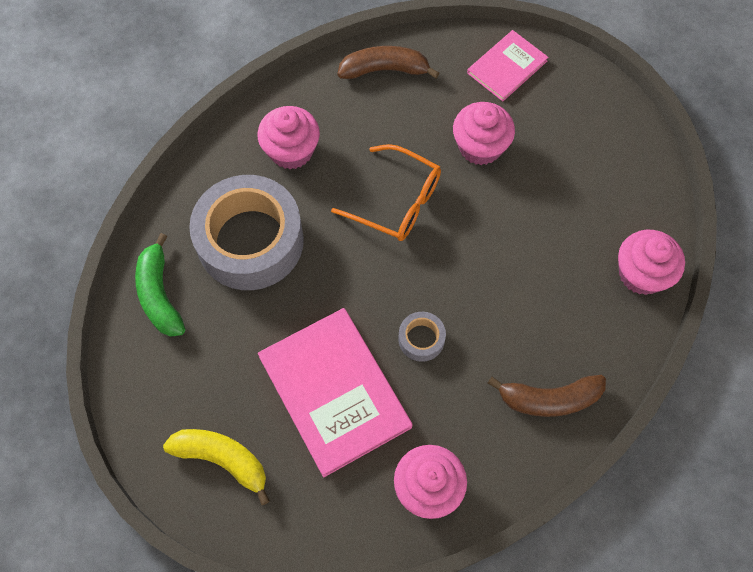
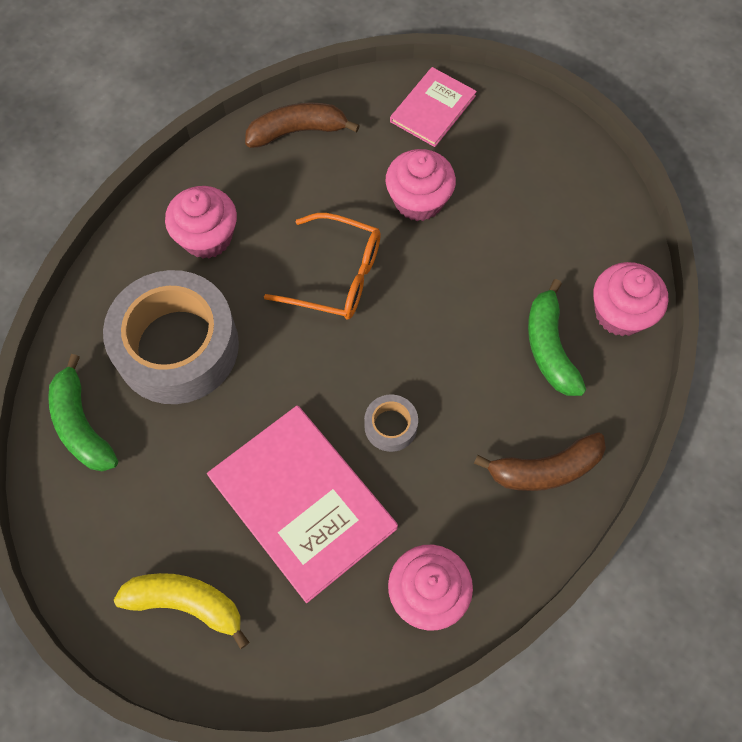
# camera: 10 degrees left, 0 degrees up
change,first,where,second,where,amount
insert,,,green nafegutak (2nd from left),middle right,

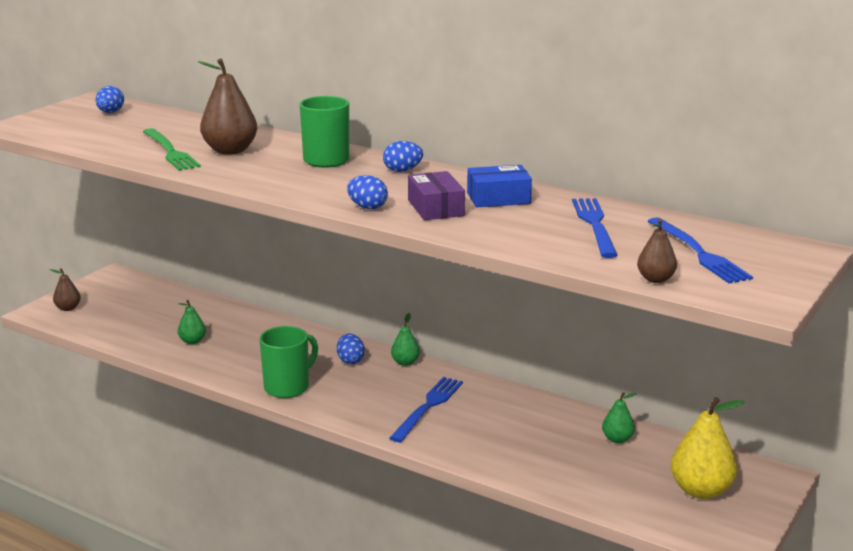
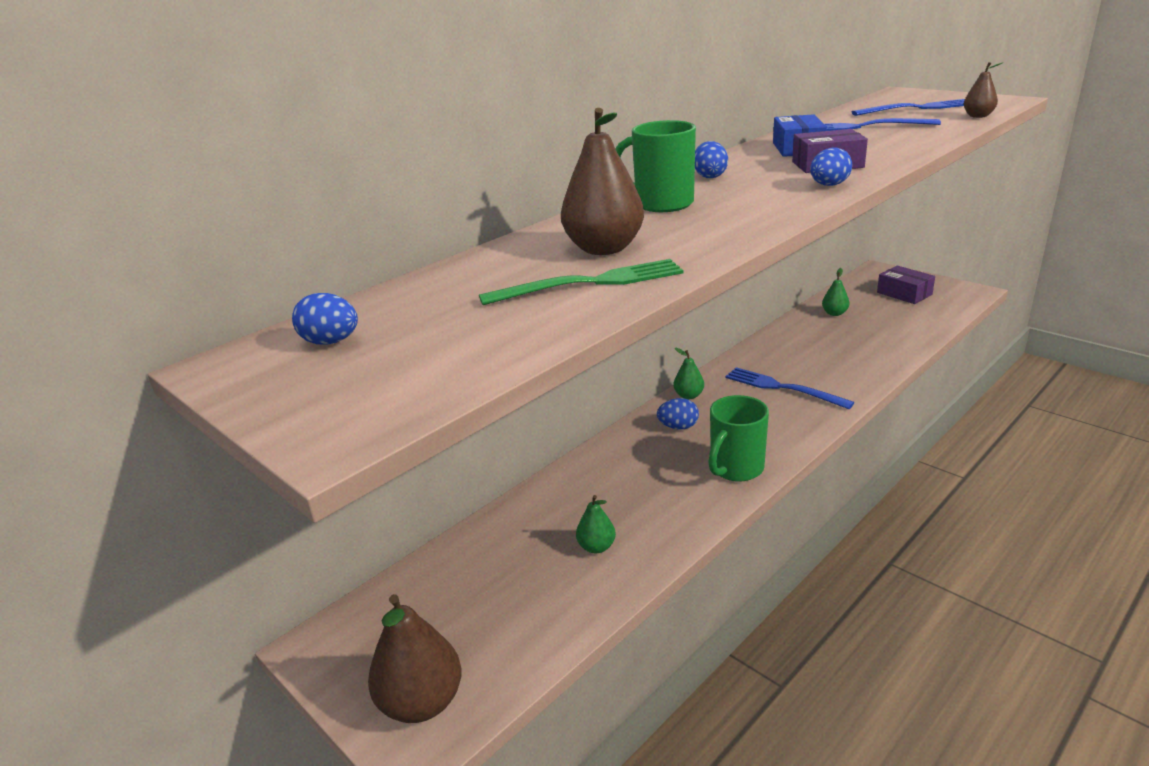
# camera: 75 degrees left, 5 degrees up
change,first,where,second,where,amount
replace,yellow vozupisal,bottom right,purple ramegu (2nd from left),middle right,
rotate,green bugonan (1st from left in the first image),centre,green bugonan (2nd from left),centre,105 degrees counterclockwise
resize,brown vozupisal (1st from left),middle left,,bottom centre,x1.86

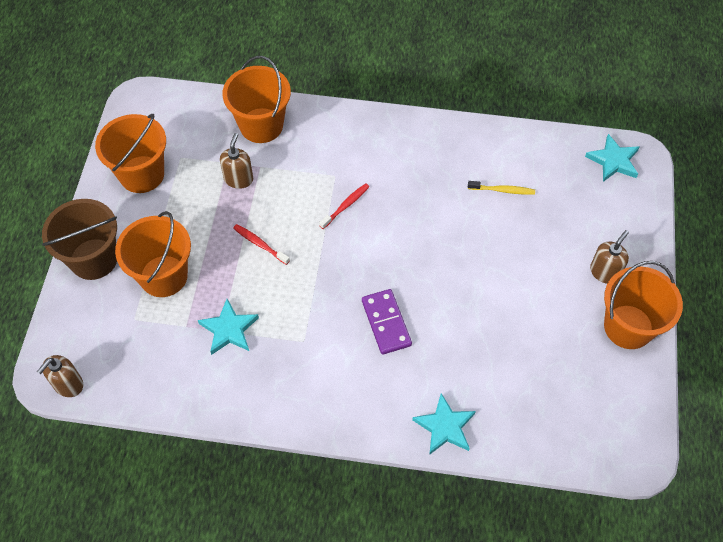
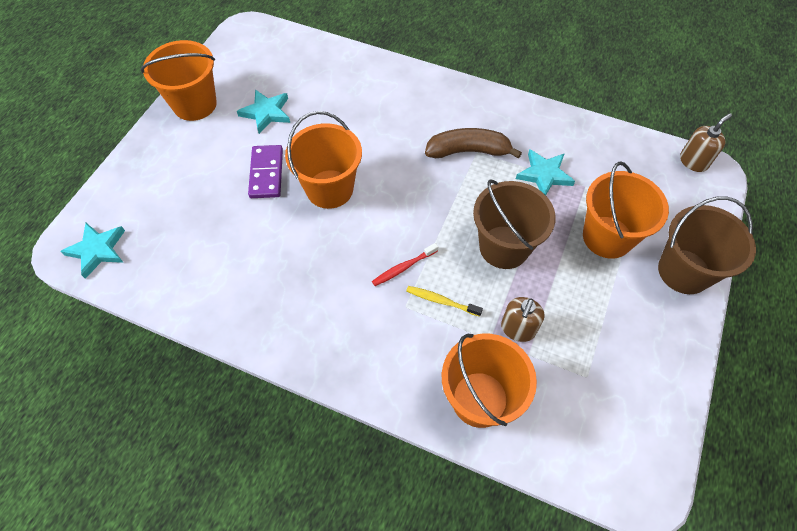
# camera: 165 degrees left, 0 degrees up
change,first,where,second,where,amount
delete,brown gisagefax (3rd from left),middle right,,,
insert,,,brown nafegutak,top centre,
move,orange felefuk (1st from left in the first image),top left,orange felefuk (2nd from left),top centre,
move,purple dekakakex,centre,,top left,
move,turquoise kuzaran (2nd from left),bottom centre,,top left,
move,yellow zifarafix,middle right,,centre,
replace,red zifarafix (1st from left),centre,brown felefuk (1st from left),centre,

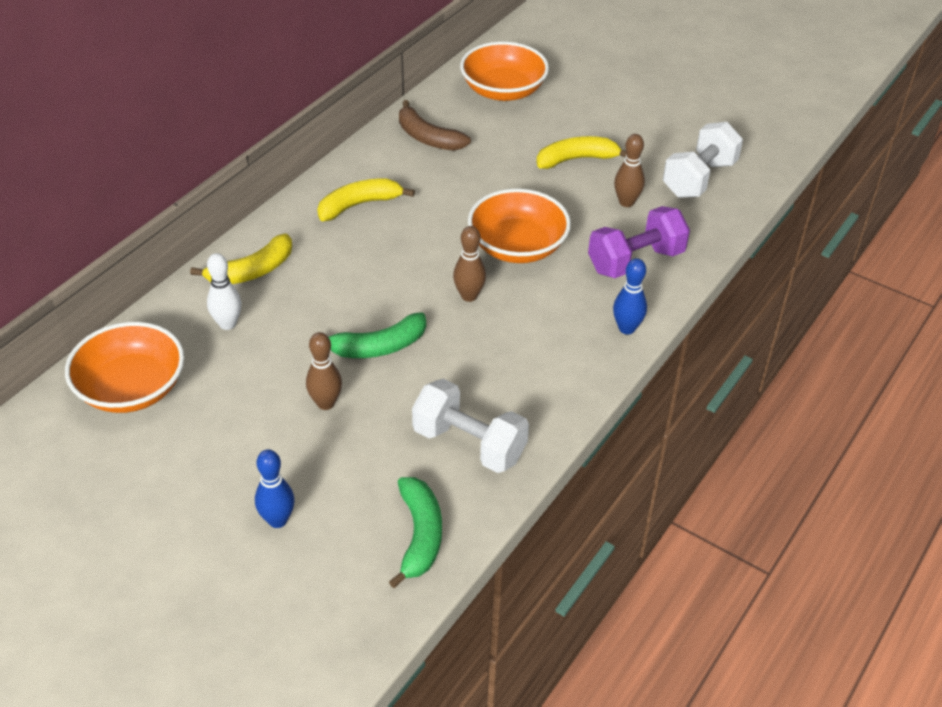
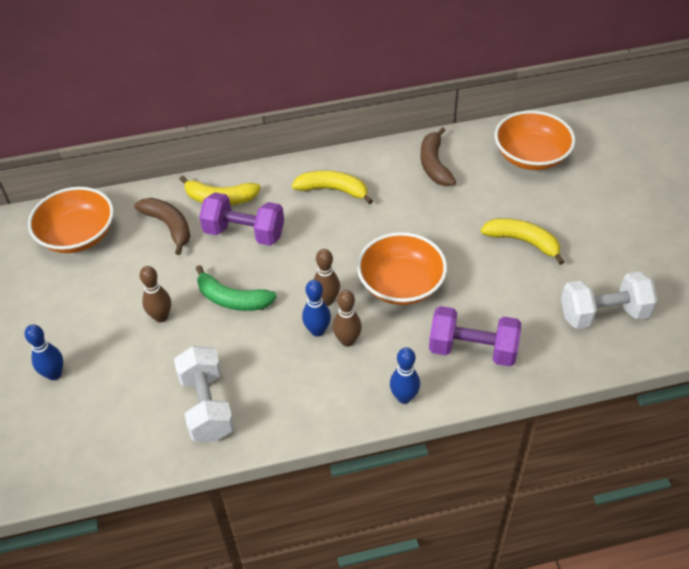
# camera: 45 degrees right, 5 degrees up
change,first,where,second,where,amount
delete,green nafegutak (2nd from left),bottom centre,,,
insert,,,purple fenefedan (1st from left),centre,
insert,,,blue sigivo (2nd from left),centre,
move,brown sigivo (3rd from left),top right,,centre,
replace,white sigivo,middle left,brown nafegutak (1st from left),middle left,

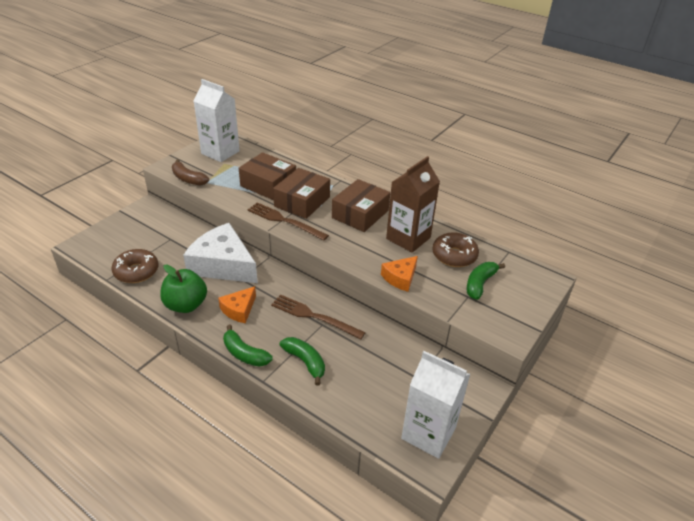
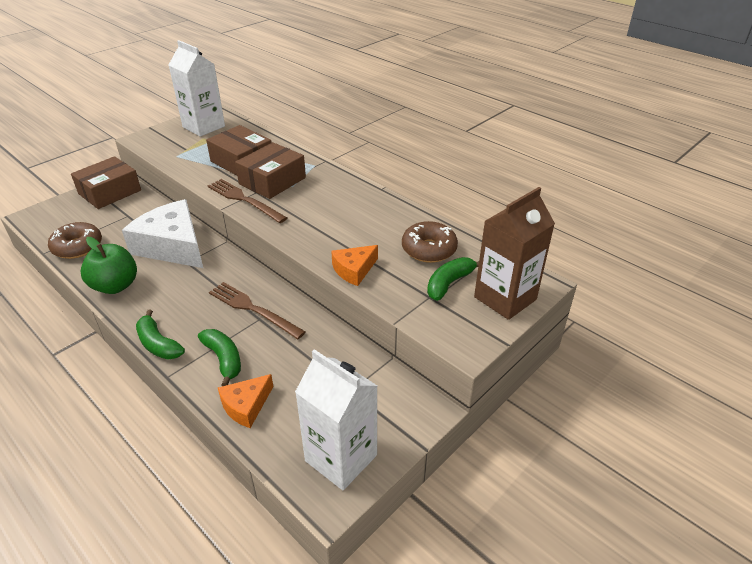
# camera: 10 degrees right, 0 degrees up
change,first,where,second,where,amount
delete,brown nafegutak,top left,,,
move,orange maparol (1st from left),centre,,bottom left,
move,brown ramegu (3rd from left in the first image),centre,brown ramegu (1st from left),top left,
move,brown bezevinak,centre,,middle right,

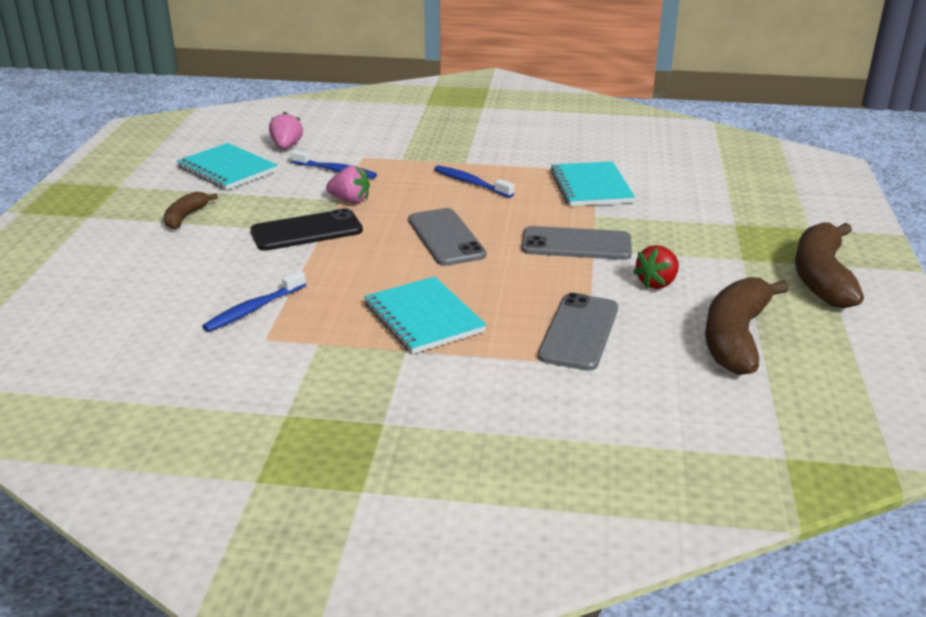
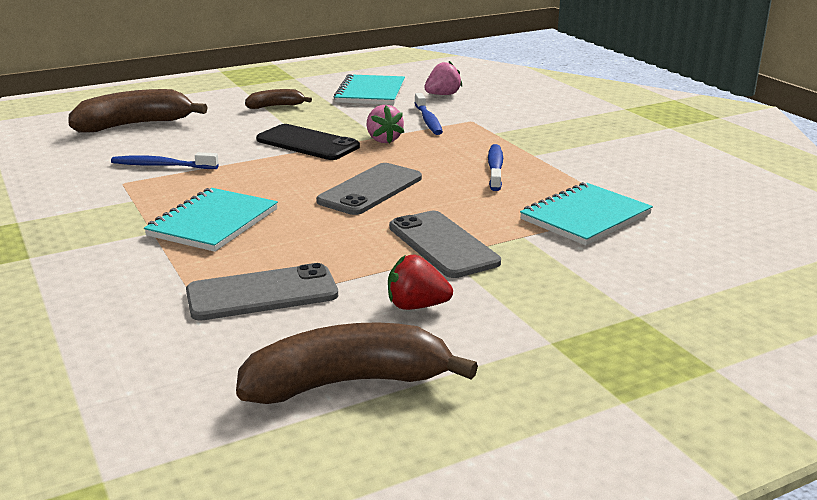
# camera: 55 degrees right, 5 degrees down
change,first,where,second,where,amount
move,brown nafegutak (3rd from left in the first image),middle right,brown nafegutak (1st from left),top left,

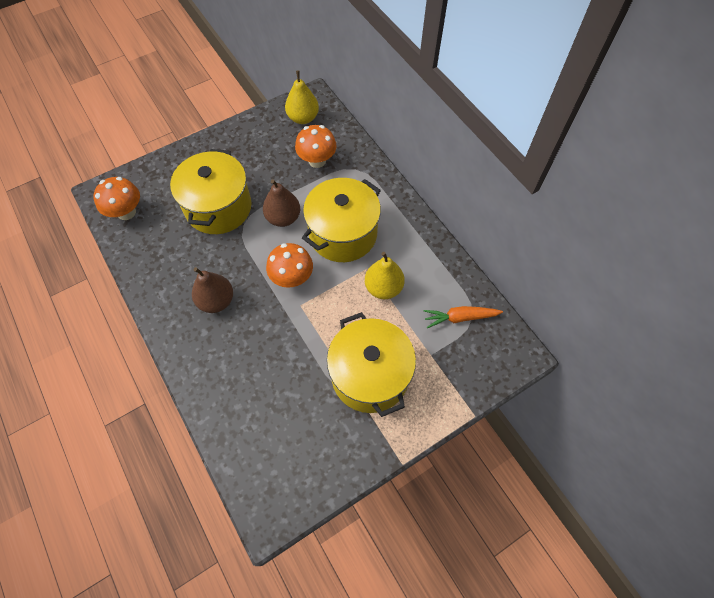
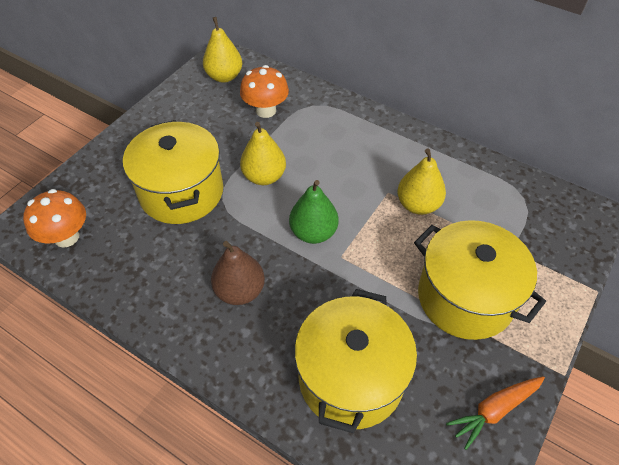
# camera: 25 degrees left, 10 degrees down
change,first,where,second,where,amount
move,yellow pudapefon (2nd from left),centre,,bottom centre,
move,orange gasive,centre,,bottom right,
replace,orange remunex (2nd from left),centre,green vozupisal,centre,
recolor,brown vozupisal (2nd from left),centre,yellow vozupisal (2nd from left),top centre,

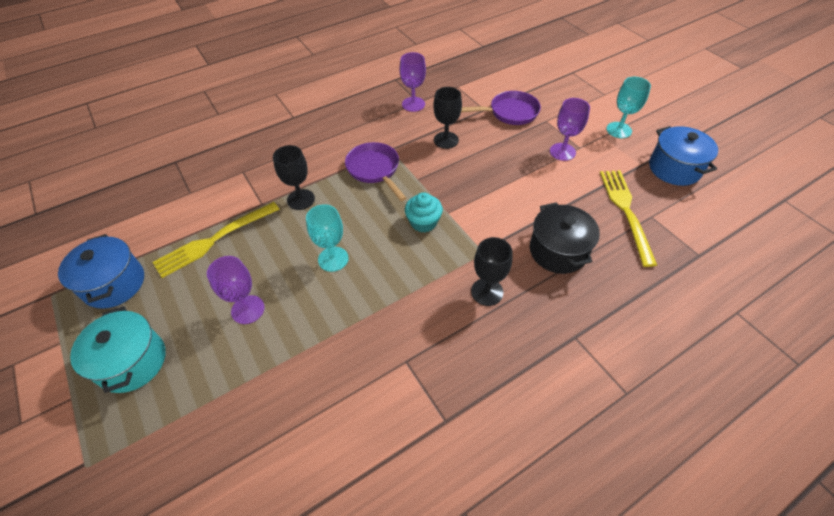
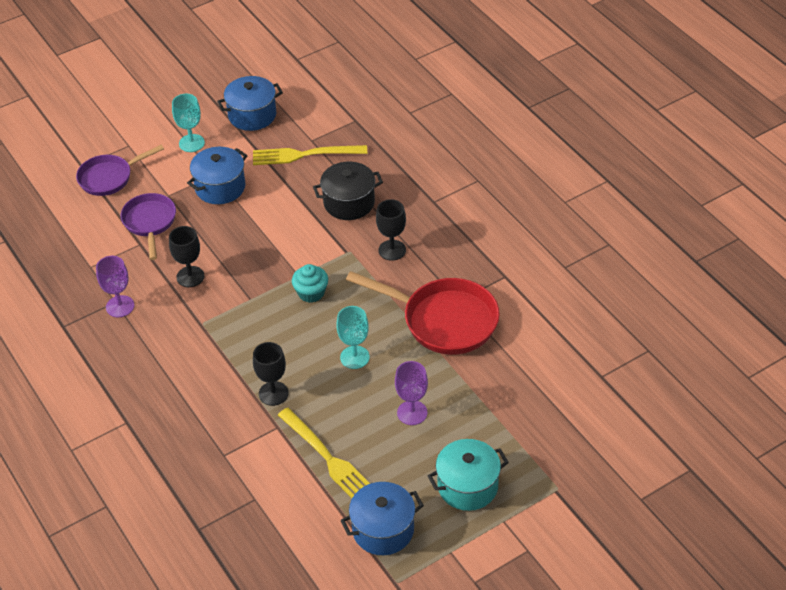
# camera: 90 degrees left, 5 degrees down
change,first,where,second,where,amount
insert,,,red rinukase,centre,
move,purple rinukase (1st from left),top centre,,top left,
replace,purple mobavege (3rd from left),top right,blue pudapefon (1st from left),top left,

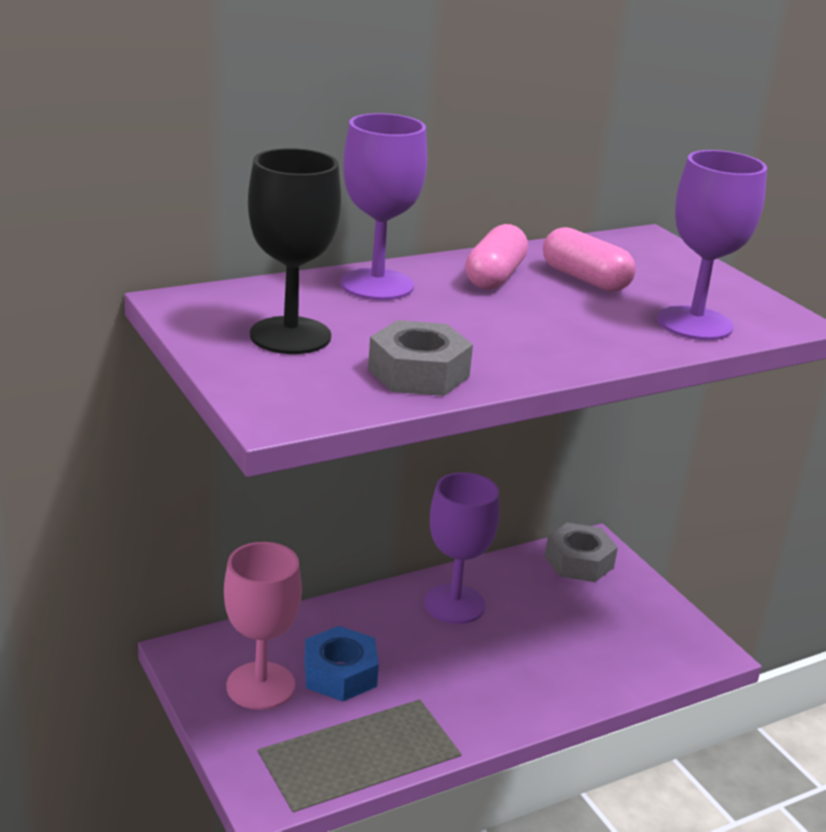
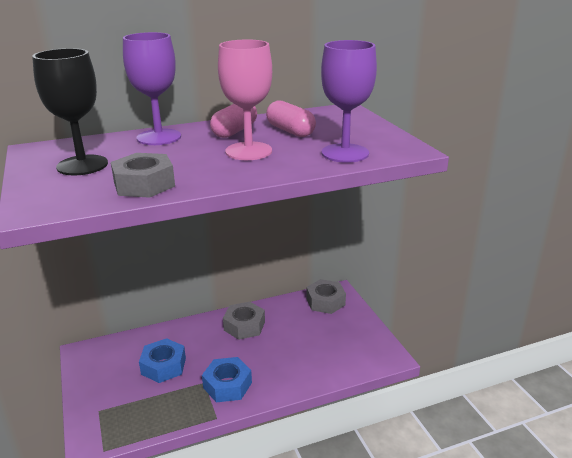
# camera: 10 degrees right, 0 degrees up
change,first,where,second,where,amount
insert,,,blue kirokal (2nd from left),bottom centre,
move,pink mobavege,bottom left,,top centre,
replace,purple mobavege (2nd from left),centre,grey kirokal (2nd from left),bottom centre,

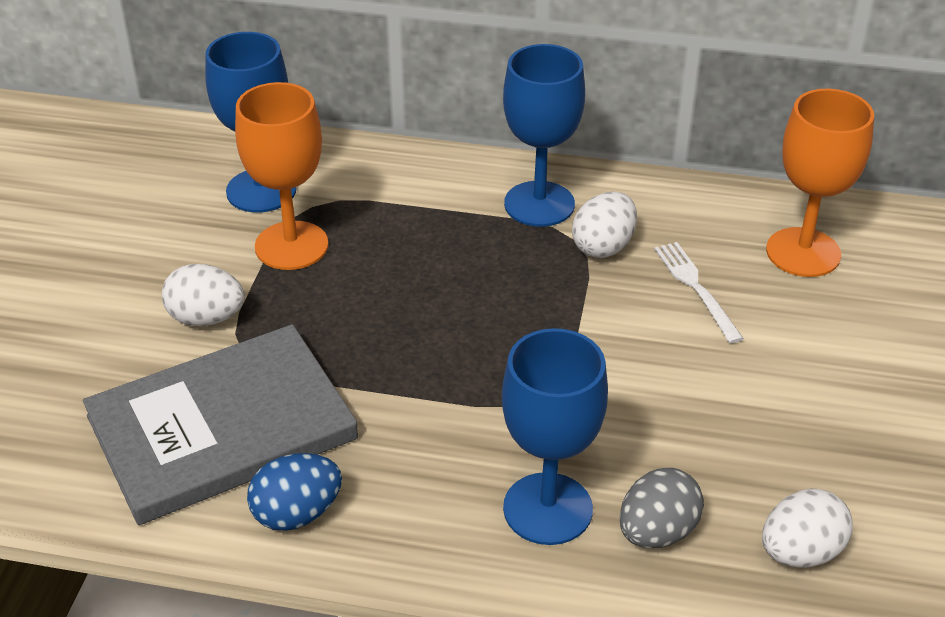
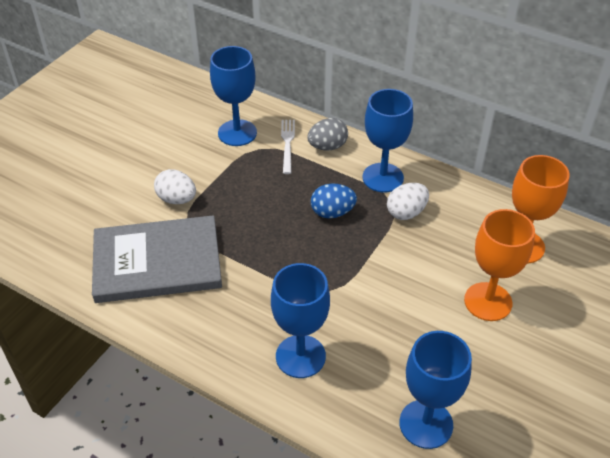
# camera: 20 degrees right, 5 degrees up
change,first,where,second,where,amount
move,orange mobavege (1st from left),top left,,middle right,
move,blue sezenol,bottom left,,centre,
move,grey sezenol,bottom right,,top centre,
move,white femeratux,middle right,,top centre,
replace,white sezenol (3rd from left),bottom right,blue mobavege (4th from left),bottom right,

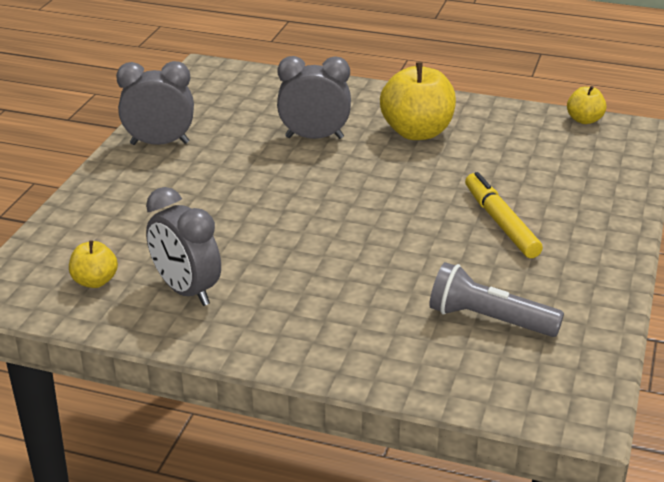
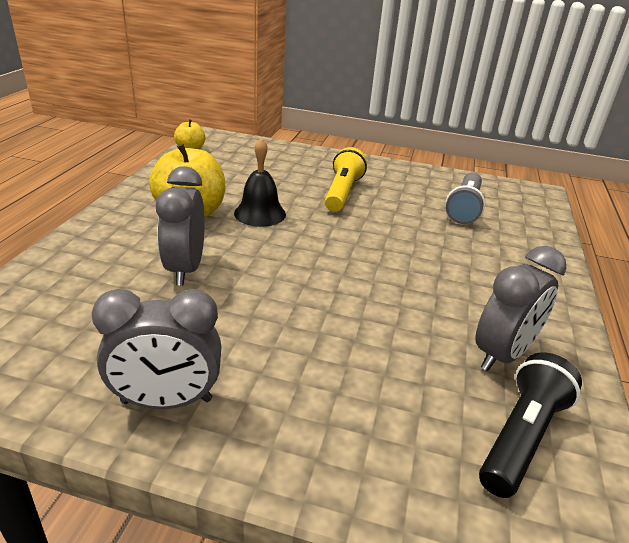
# camera: 95 degrees left, 0 degrees up
change,first,where,second,where,amount
insert,,,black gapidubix,centre,
replace,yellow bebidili (1st from left),middle left,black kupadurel,bottom right,
replace,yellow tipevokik,middle right,yellow kupadurel,top centre,
rotate,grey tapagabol (1st from left),top left,,middle left,90 degrees counterclockwise

